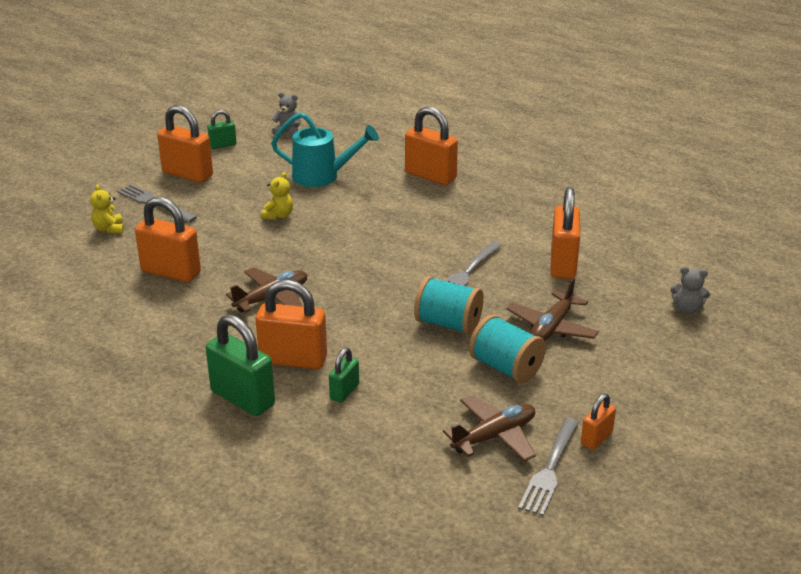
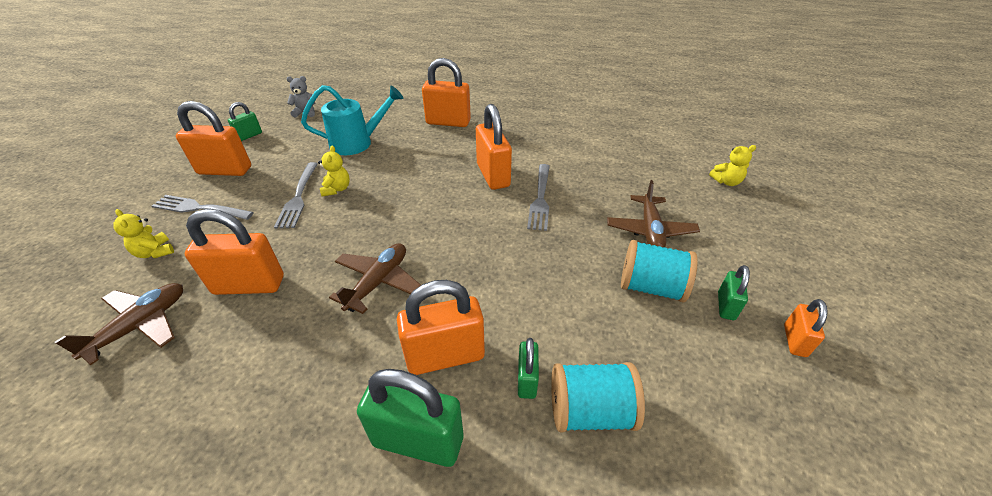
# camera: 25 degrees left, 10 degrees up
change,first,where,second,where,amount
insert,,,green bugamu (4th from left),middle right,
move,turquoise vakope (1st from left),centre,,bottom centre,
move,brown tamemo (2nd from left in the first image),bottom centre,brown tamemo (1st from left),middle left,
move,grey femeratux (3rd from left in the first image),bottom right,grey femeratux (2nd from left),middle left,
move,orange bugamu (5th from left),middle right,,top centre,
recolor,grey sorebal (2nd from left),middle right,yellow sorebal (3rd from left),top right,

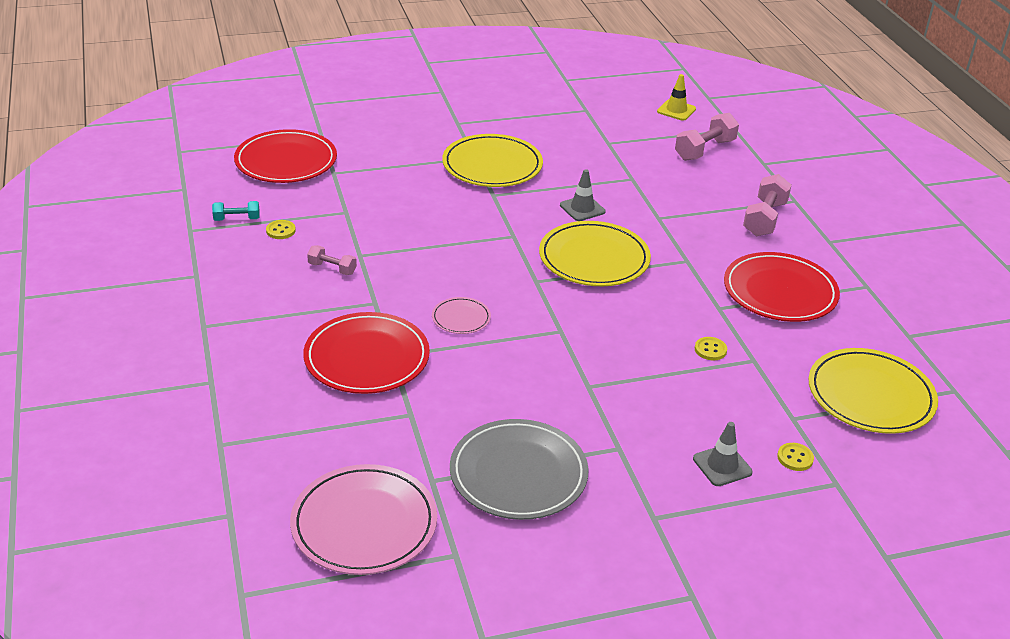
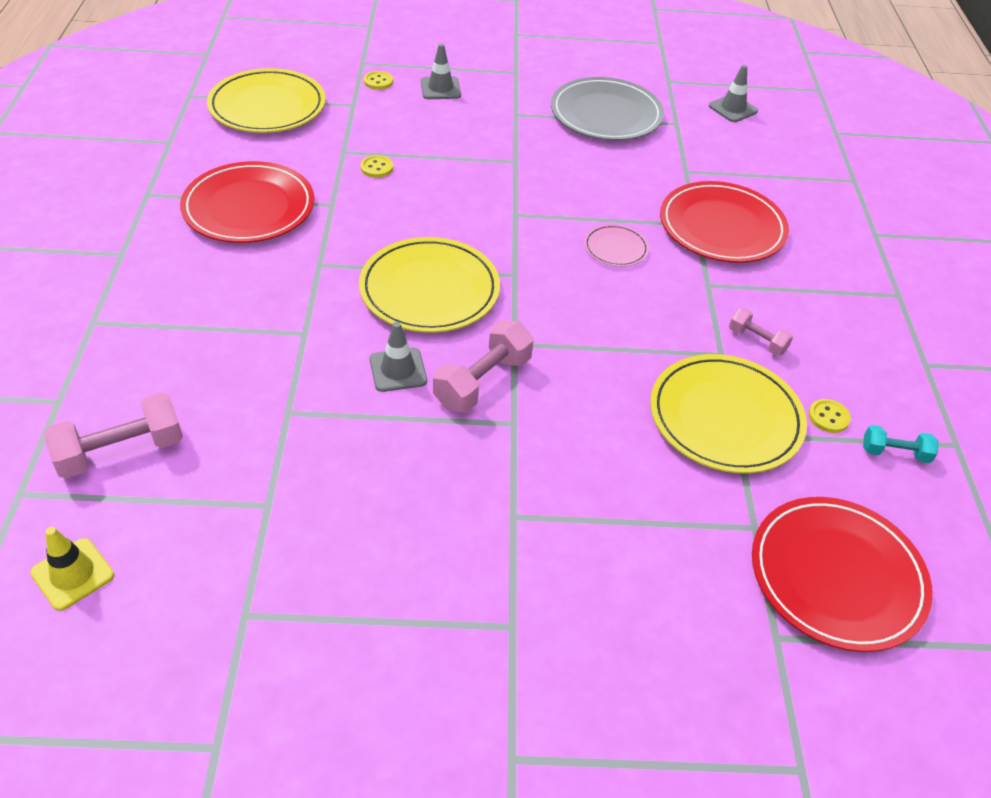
# camera: 165 degrees left, 10 degrees up
change,first,where,second,where,amount
move,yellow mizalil (1st from left in the first image),top centre,yellow mizalil (3rd from left),middle right,
move,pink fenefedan (3rd from left in the first image),top right,pink fenefedan (2nd from left),centre,
replace,pink mizalil (1st from left),bottom centre,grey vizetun (3rd from left),top right,

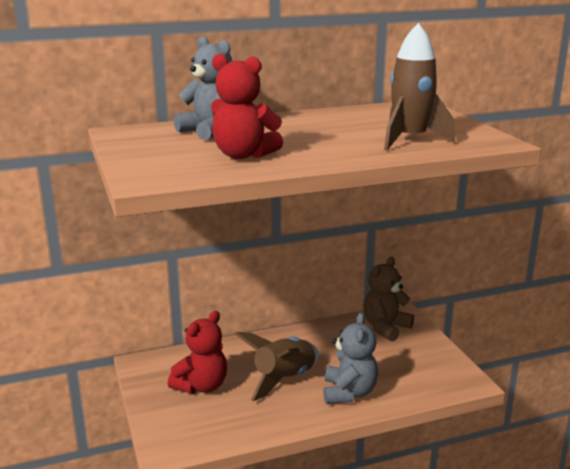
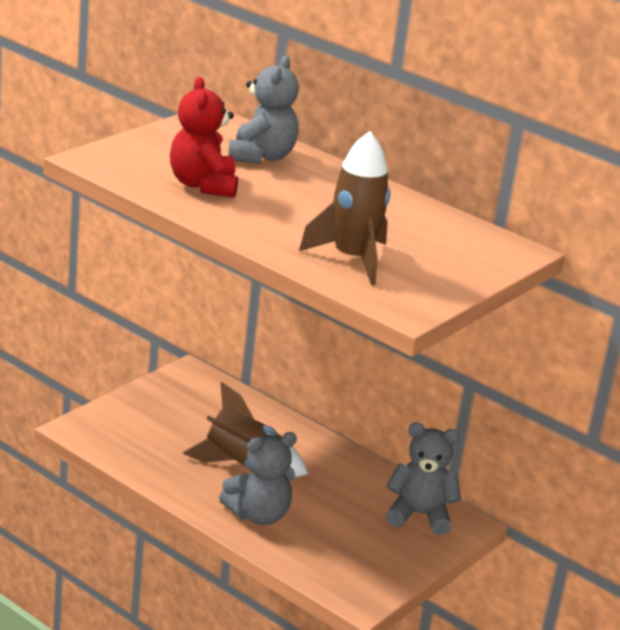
# camera: 55 degrees right, 5 degrees up
change,first,where,second,where,amount
delete,red sorebal (1st from left),bottom centre,,,
recolor,brown sorebal,middle right,grey sorebal (3rd from left),bottom right,

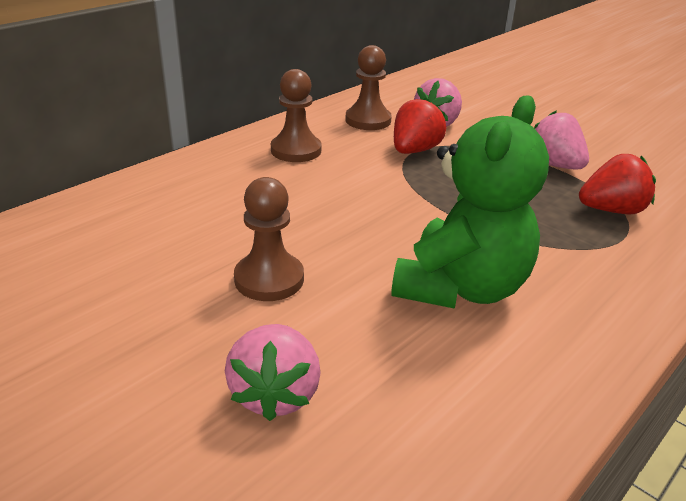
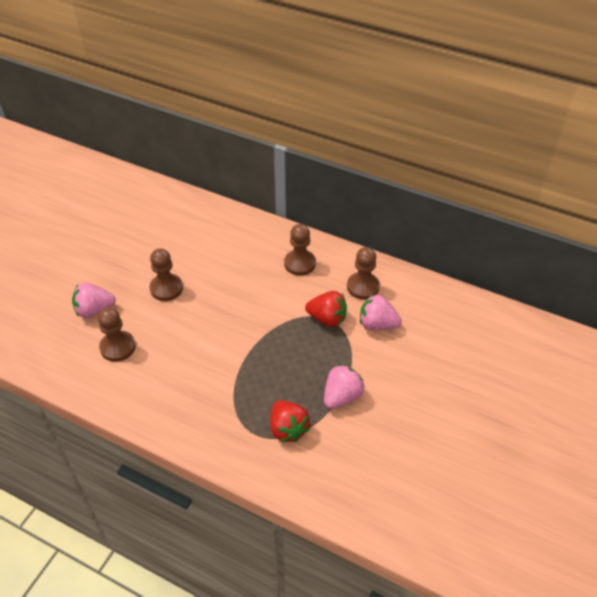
# camera: 75 degrees right, 15 degrees up
change,first,where,second,where,amount
delete,green sorebal,middle right,,,
insert,,,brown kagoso (1st from left),middle left,

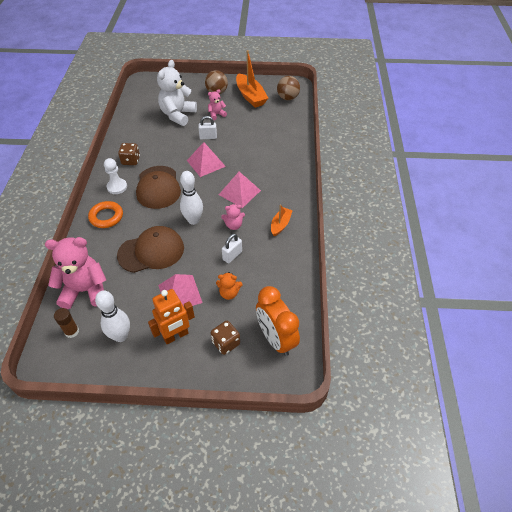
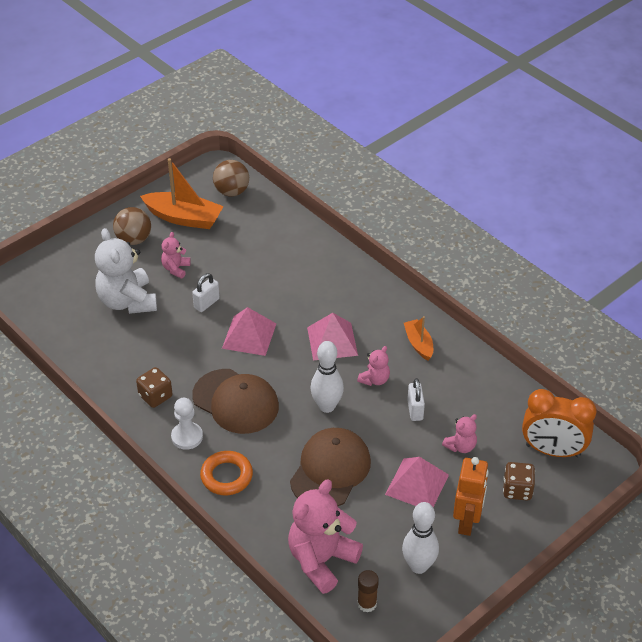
# camera: 45 degrees left, 5 degrees down
change,first,where,second,where,amount
recolor,orange sorebal,centre,pink sorebal (4th from left),bottom right,

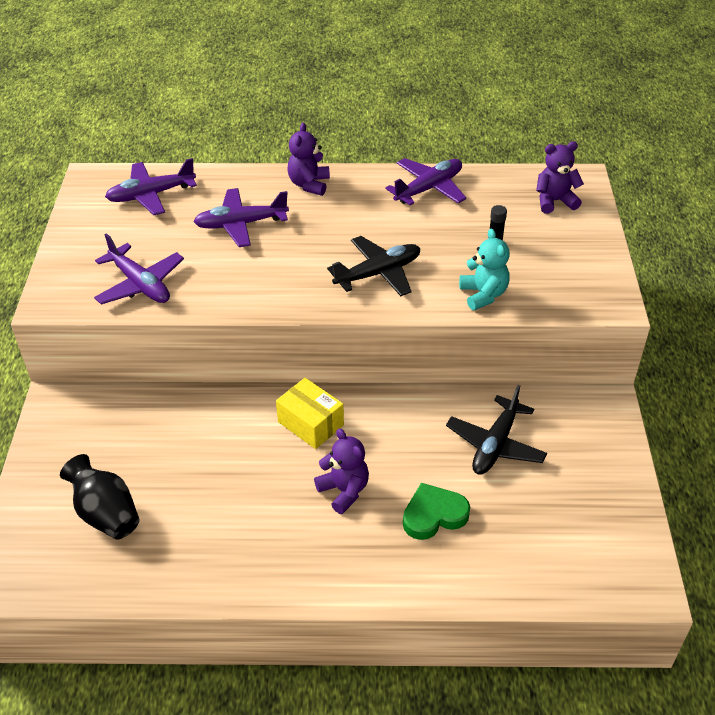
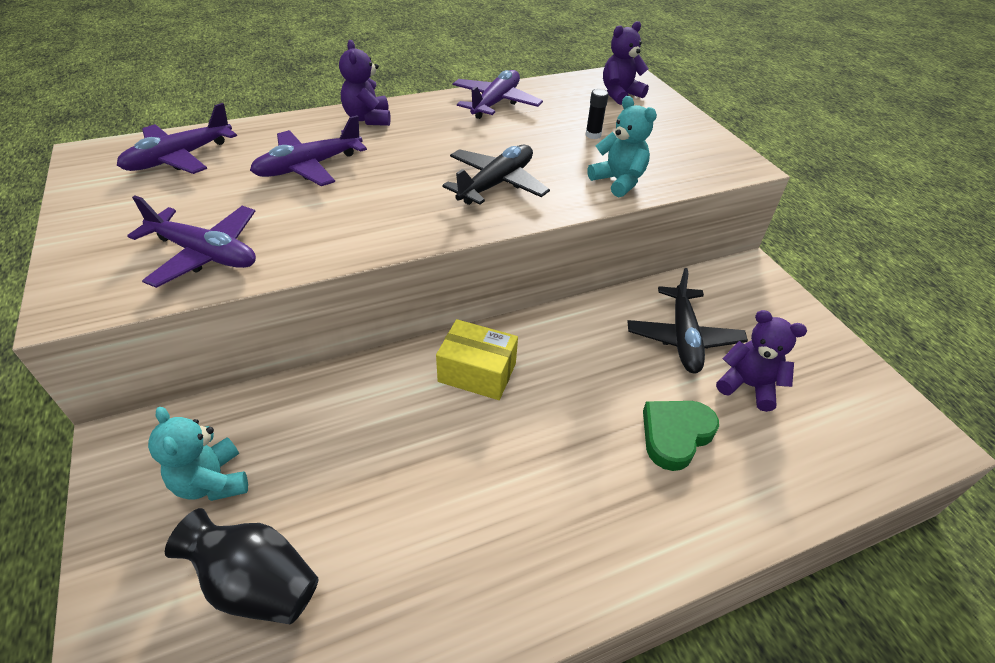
# camera: 25 degrees left, 0 degrees up
change,first,where,second,where,amount
insert,,,turquoise sorebal (1st from left),bottom left,
move,purple sorebal (2nd from left in the first image),centre,purple sorebal (3rd from left),middle right,

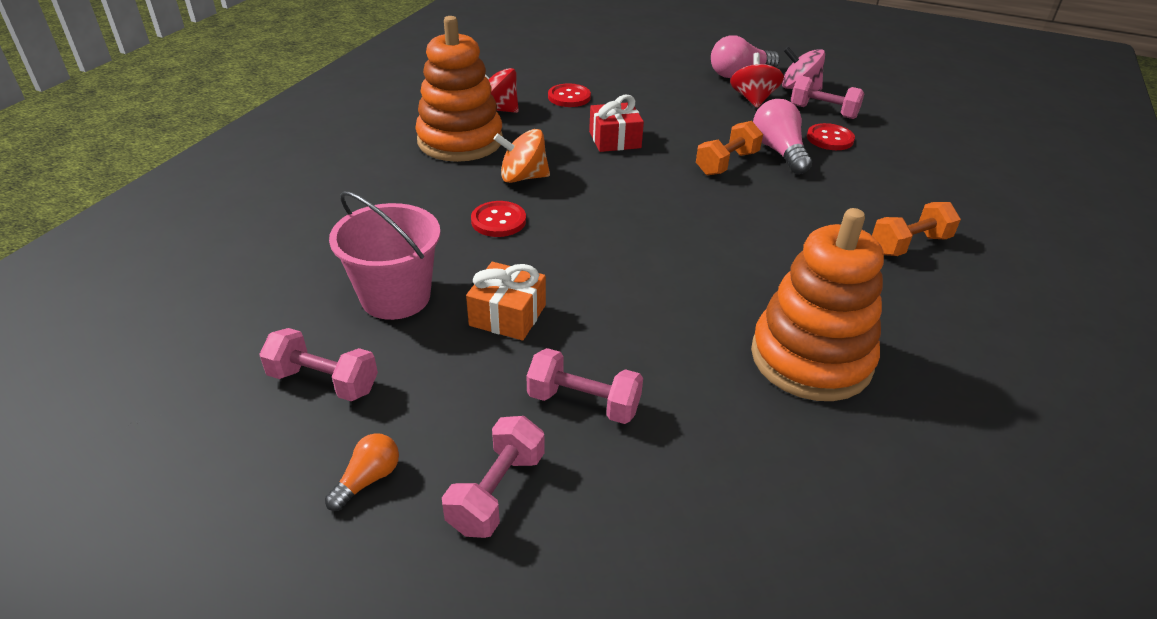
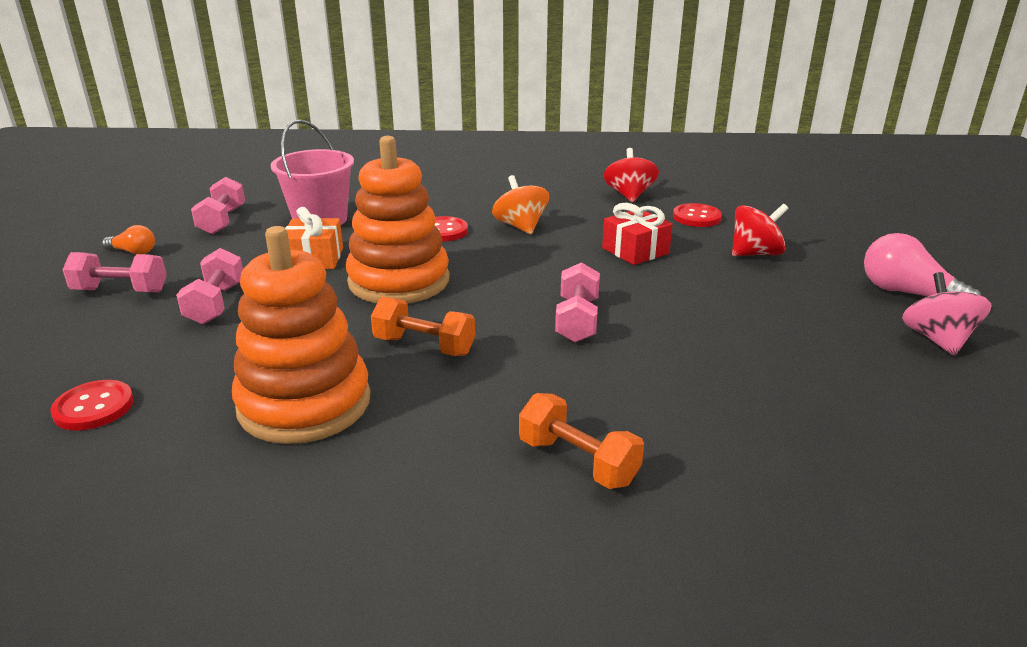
# camera: 70 degrees right, 10 degrees down
change,first,where,second,where,amount
delete,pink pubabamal (2nd from left),top right,,,
move,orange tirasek (1st from left in the first image),top centre,orange tirasek (2nd from left),centre,
move,orange fenefedan (1st from left),top centre,,centre,
move,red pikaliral (2nd from left),top centre,,middle right,
move,pink fenefedan (4th from left),top right,,centre,
move,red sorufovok (3rd from left in the first image),top right,red sorufovok (1st from left),middle left,

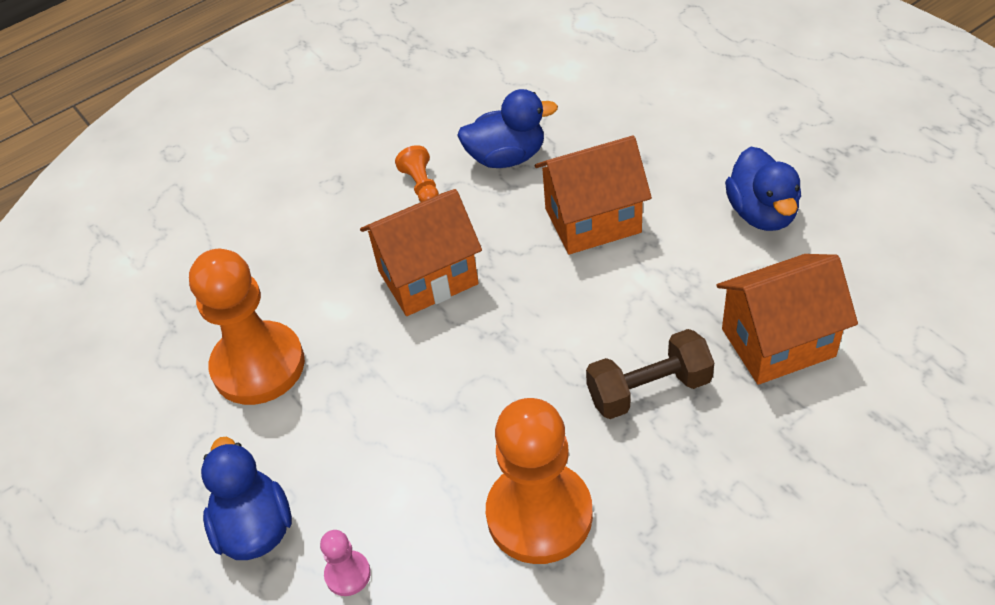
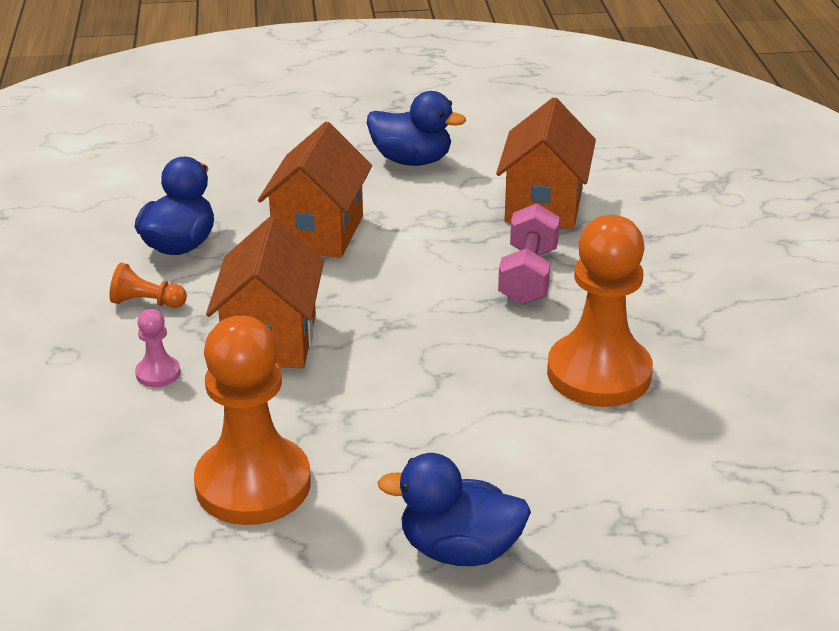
# camera: 65 degrees left, 15 degrees down
change,first,where,second,where,amount
move,pink kagoso,bottom centre,,middle left,
recolor,brown fenefedan,centre,pink fenefedan,centre,

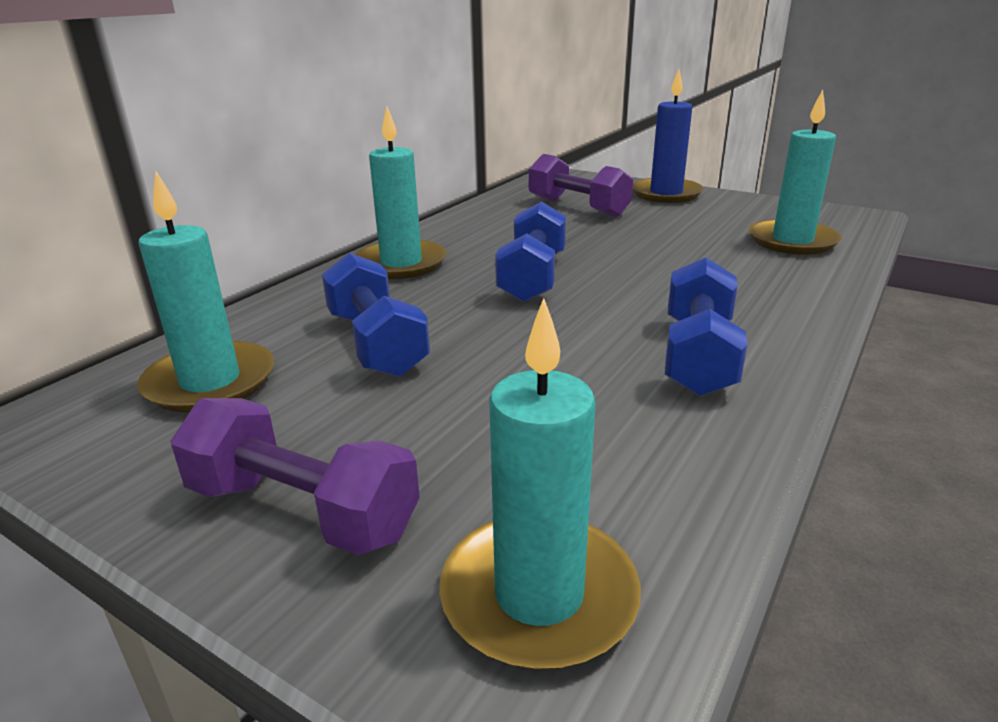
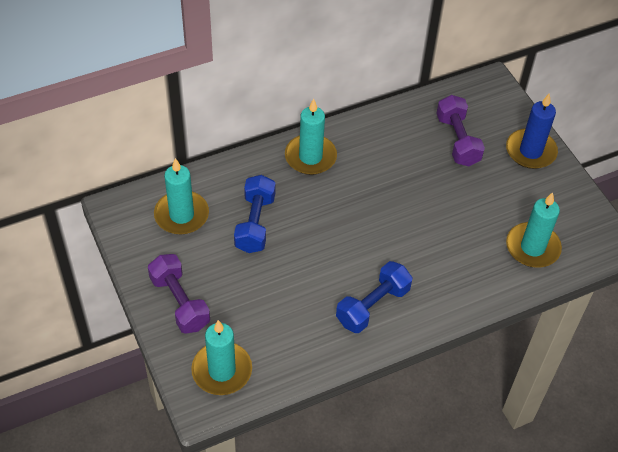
# camera: 30 degrees right, 25 degrees up
change,first,where,second,where,amount
delete,blue fenefedan (2nd from left),centre,,,

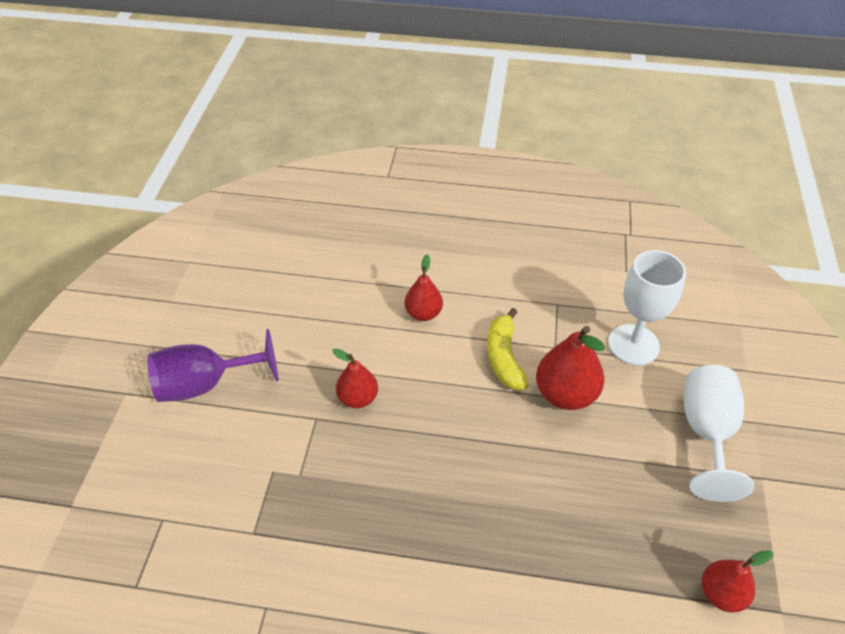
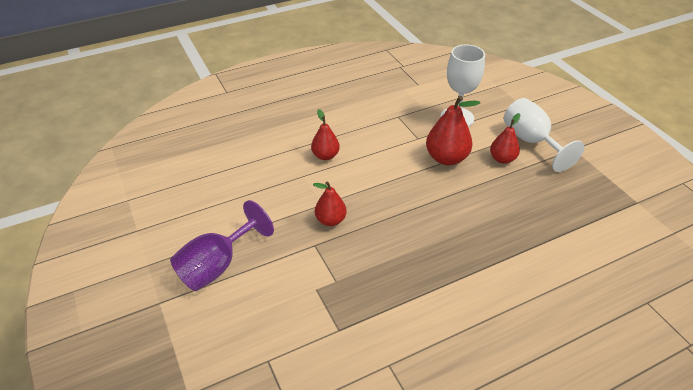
# camera: 35 degrees left, 5 degrees down
change,first,where,second,where,amount
delete,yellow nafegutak,centre,,,
move,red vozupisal (4th from left),bottom right,,middle right,

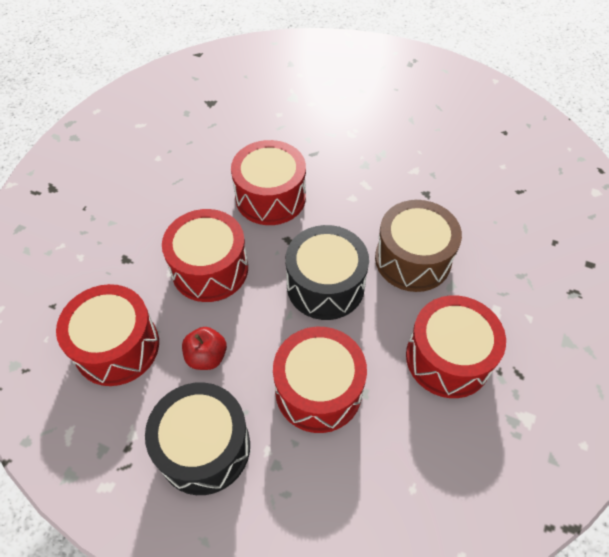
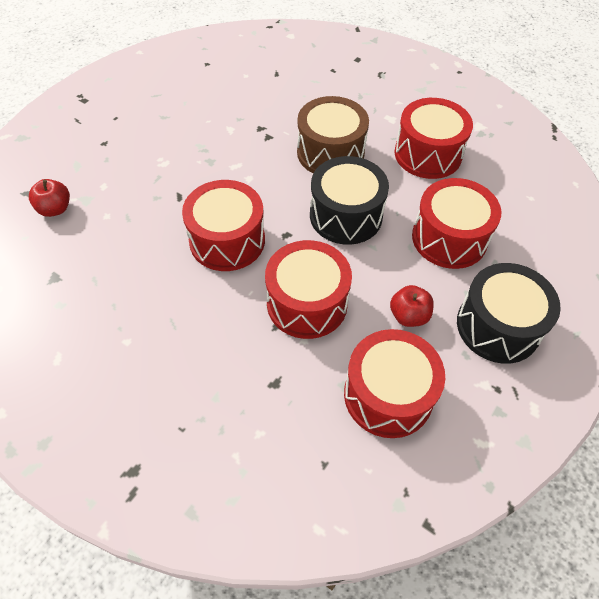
# camera: 80 degrees left, 0 degrees up
change,first,where,second,where,amount
insert,,,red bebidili (1st from left),top left,

